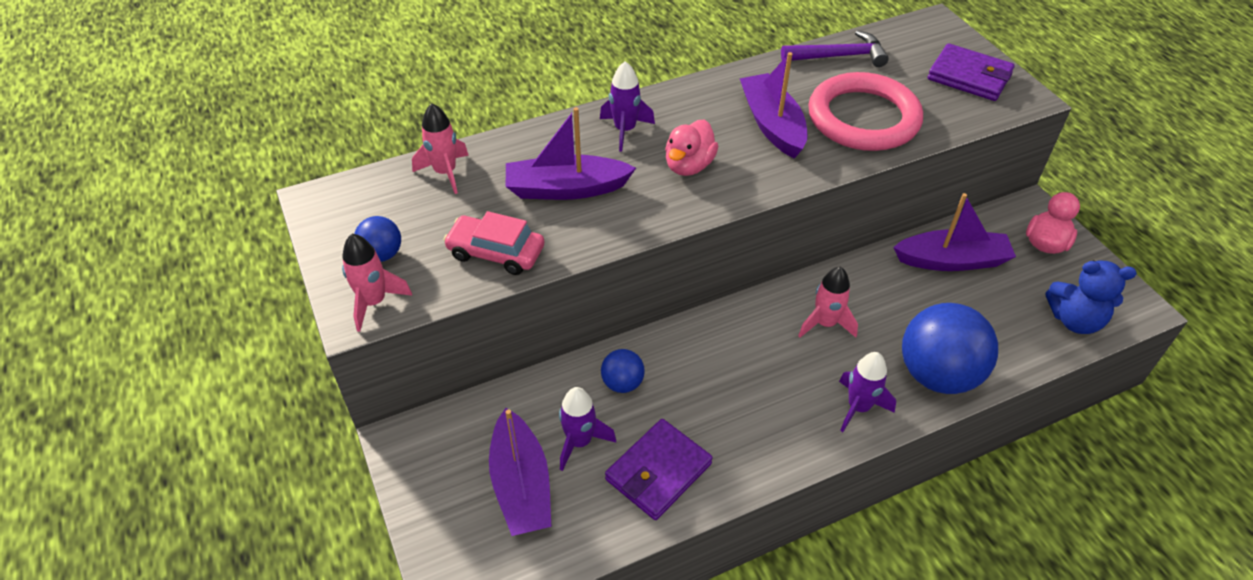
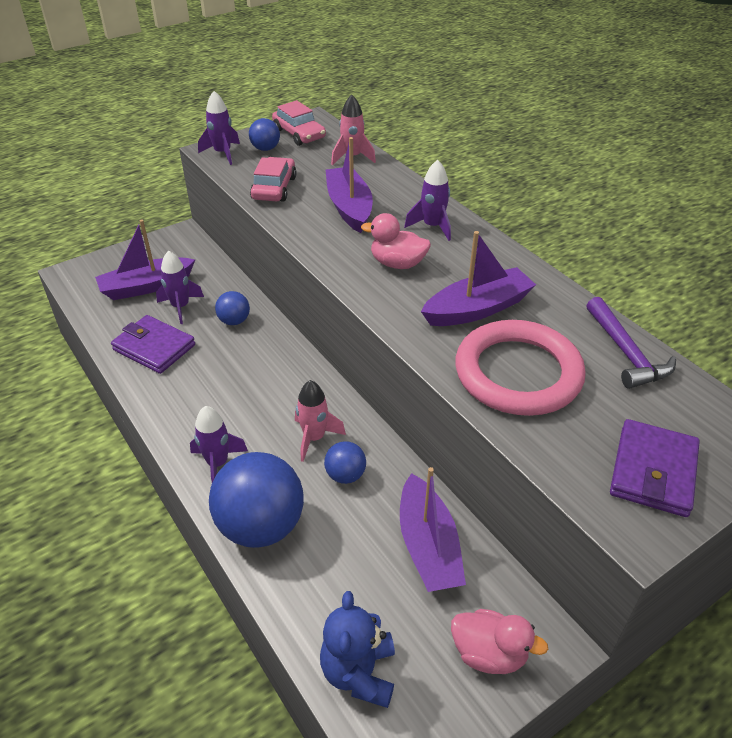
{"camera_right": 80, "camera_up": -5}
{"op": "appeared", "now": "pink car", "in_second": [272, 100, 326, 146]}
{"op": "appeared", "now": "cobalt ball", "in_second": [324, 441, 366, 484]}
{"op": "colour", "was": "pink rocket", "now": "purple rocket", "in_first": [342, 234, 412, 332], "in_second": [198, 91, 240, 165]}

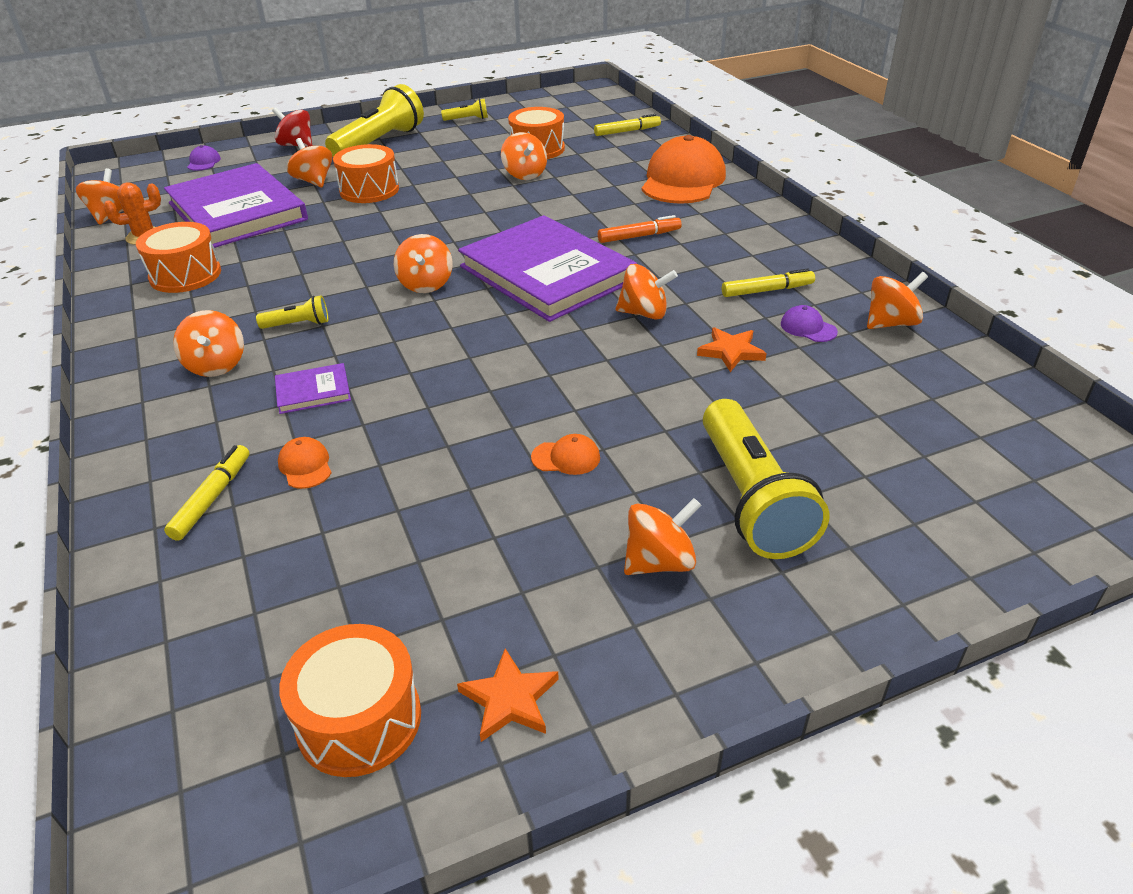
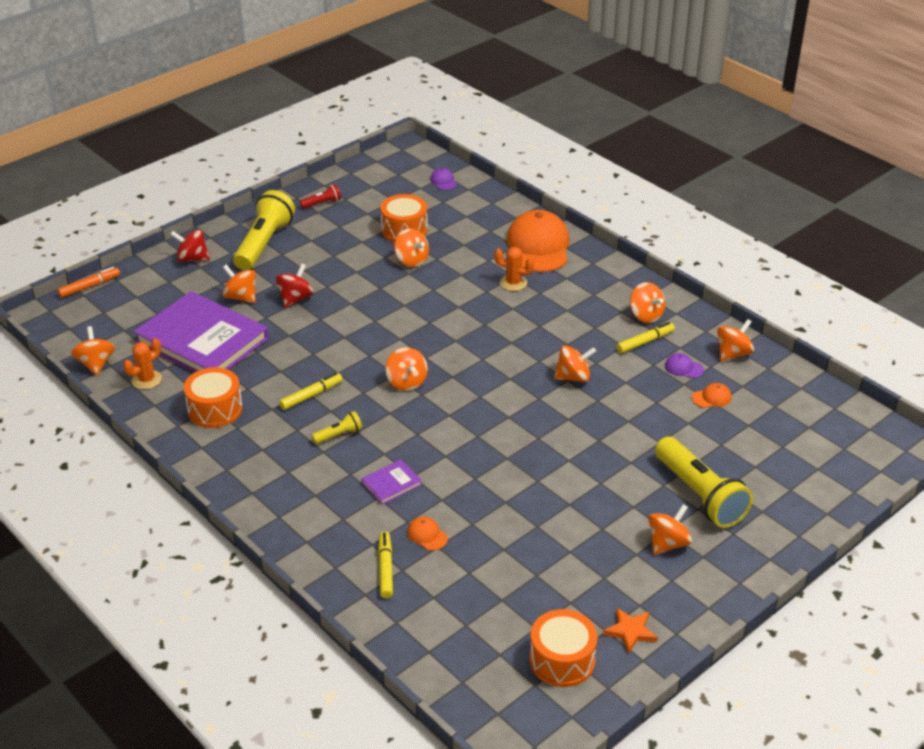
{"camera_right": -20, "camera_up": 0}
{"op": "missing", "was": "purple hardback", "in_first": [458, 215, 637, 322]}
{"op": "missing", "was": "orange-coloured star shape", "in_first": [697, 327, 767, 372]}
{"op": "appeared", "now": "orange-coloured prickly plant", "in_second": [494, 247, 534, 291]}
{"op": "relocated", "was": "orange-coloured spinning top", "in_first": [173, 310, 244, 377], "in_second": [630, 282, 665, 323]}
{"op": "relocated", "was": "purple baseball cap", "in_first": [187, 145, 221, 171], "in_second": [430, 168, 457, 190]}
{"op": "relocated", "was": "orange-coloured baseball cap", "in_first": [531, 434, 600, 475], "in_second": [692, 383, 731, 408]}
{"op": "relocated", "was": "bright yellow felt pen", "in_first": [594, 114, 661, 136], "in_second": [279, 373, 343, 410]}
{"op": "relocated", "was": "orange-coloured felt pen", "in_first": [598, 215, 682, 243], "in_second": [57, 267, 120, 298]}
{"op": "exchanged", "was": "orange-coloured snare drum", "now": "crimson spinning top", "in_first": [333, 144, 399, 203], "in_second": [276, 263, 314, 308]}
{"op": "colour", "was": "bright yellow torch", "now": "crimson torch", "in_first": [441, 99, 488, 121], "in_second": [300, 184, 341, 209]}

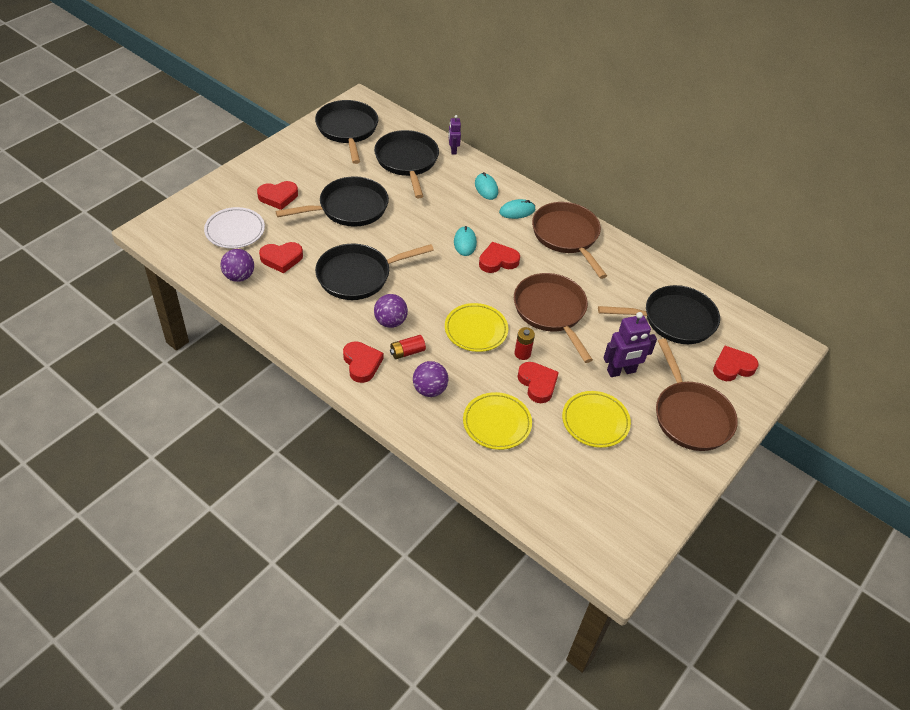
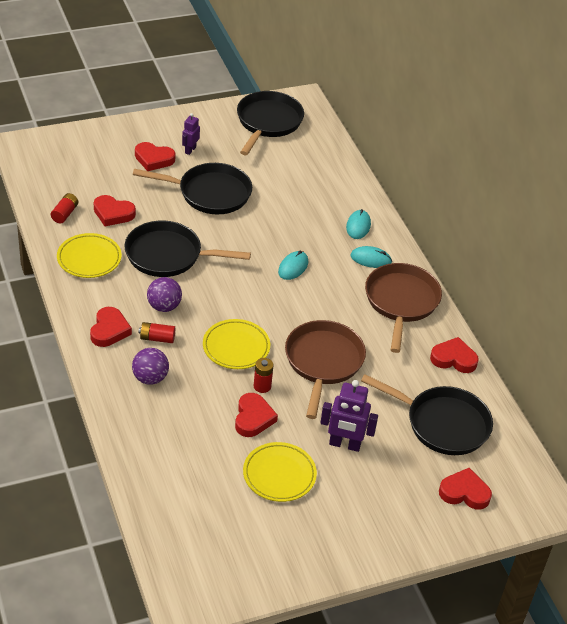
{"camera_right": 30, "camera_up": -5}
{"op": "missing", "was": "pure white plate", "in_first": [204, 207, 265, 248]}
{"op": "missing", "was": "black pan", "in_first": [374, 130, 439, 198]}
{"op": "missing", "was": "brown pan", "in_first": [656, 338, 738, 451]}
{"op": "relocated", "was": "purple robot figure", "in_first": [448, 115, 461, 154], "in_second": [182, 113, 200, 155]}
{"op": "relocated", "was": "bright yellow plate", "in_first": [463, 392, 532, 450], "in_second": [57, 233, 122, 278]}
{"op": "relocated", "was": "crimson heart shape", "in_first": [479, 242, 520, 273], "in_second": [430, 337, 479, 373]}
{"op": "exchanged", "was": "purple ball", "now": "crimson battery", "in_first": [221, 249, 254, 282], "in_second": [51, 193, 78, 223]}

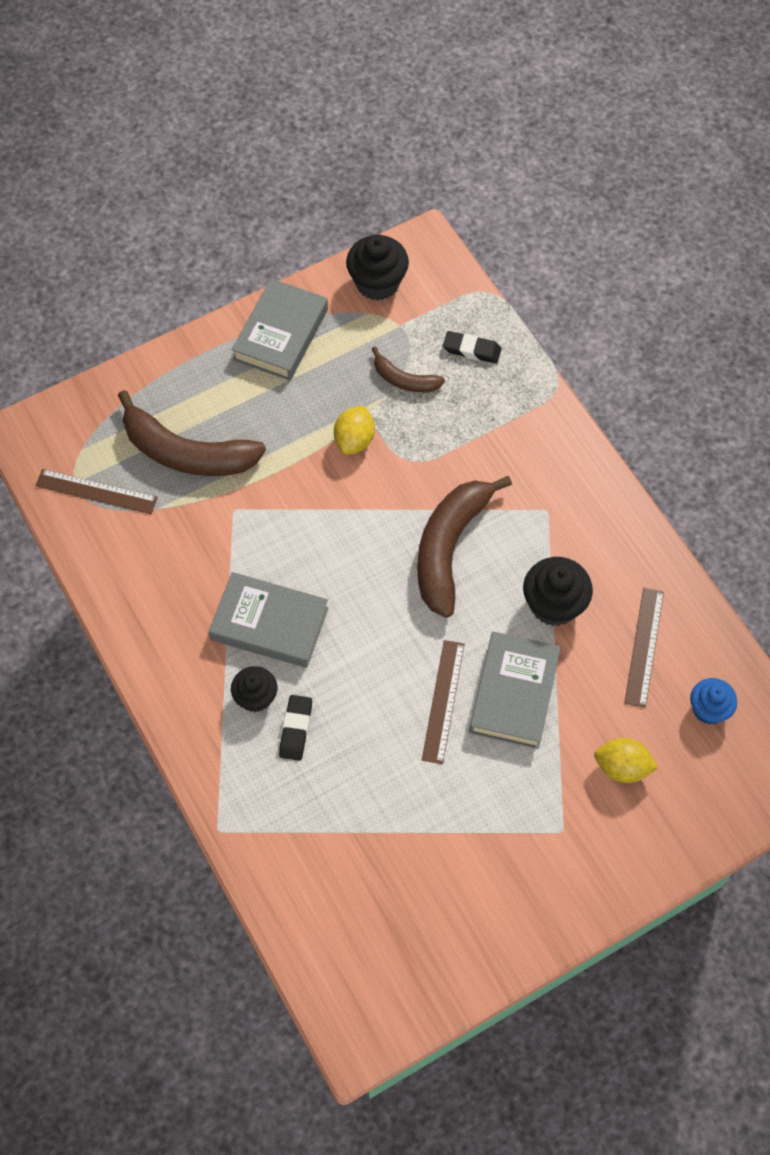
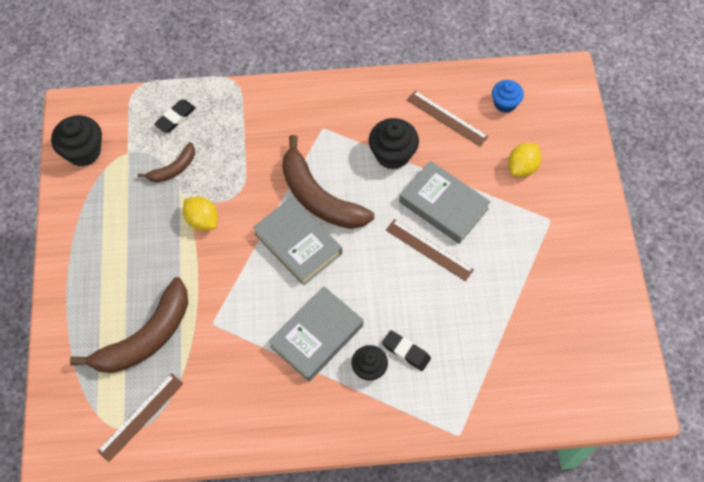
{"camera_right": -65, "camera_up": 0}
{"op": "relocated", "was": "ash-grey hardback", "in_first": [232, 278, 328, 381], "in_second": [253, 197, 342, 286]}

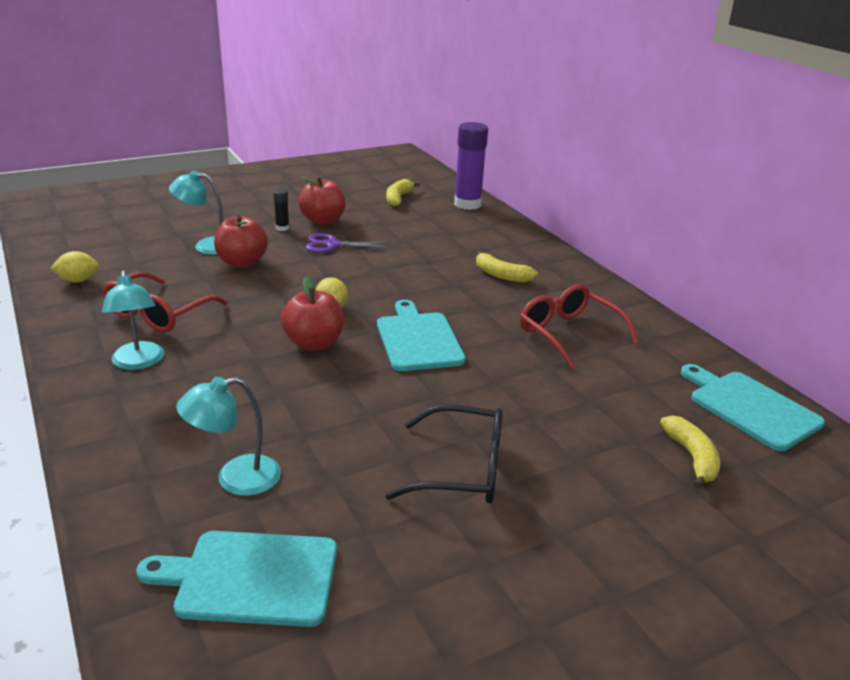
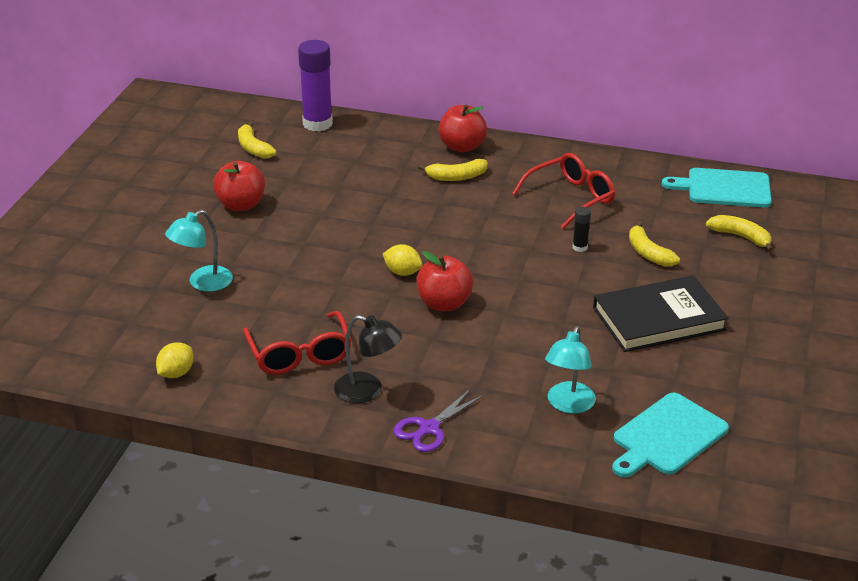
{"camera_right": -45, "camera_up": 5}
{"op": "missing", "was": "turquoise bread board", "in_first": [377, 300, 466, 371]}
{"op": "appeared", "now": "bright yellow banana fruit", "in_second": [629, 221, 680, 267]}
{"op": "relocated", "was": "crimson apple fruit", "in_first": [214, 215, 268, 268], "in_second": [438, 104, 487, 152]}
{"op": "relocated", "was": "black stick of glue", "in_first": [273, 189, 289, 231], "in_second": [573, 207, 591, 252]}
{"op": "relocated", "was": "purple shears", "in_first": [306, 233, 389, 253], "in_second": [393, 389, 484, 452]}
{"op": "exchanged", "was": "black eyeglasses", "now": "black hardback", "in_first": [385, 404, 503, 503], "in_second": [593, 275, 728, 352]}
{"op": "colour", "was": "turquoise reading lamp", "now": "black reading lamp", "in_first": [102, 270, 164, 370], "in_second": [334, 315, 402, 403]}
{"op": "spun", "was": "crimson eyeglasses", "in_first": [520, 284, 639, 370], "in_second": [512, 153, 615, 229], "clockwise": 135}

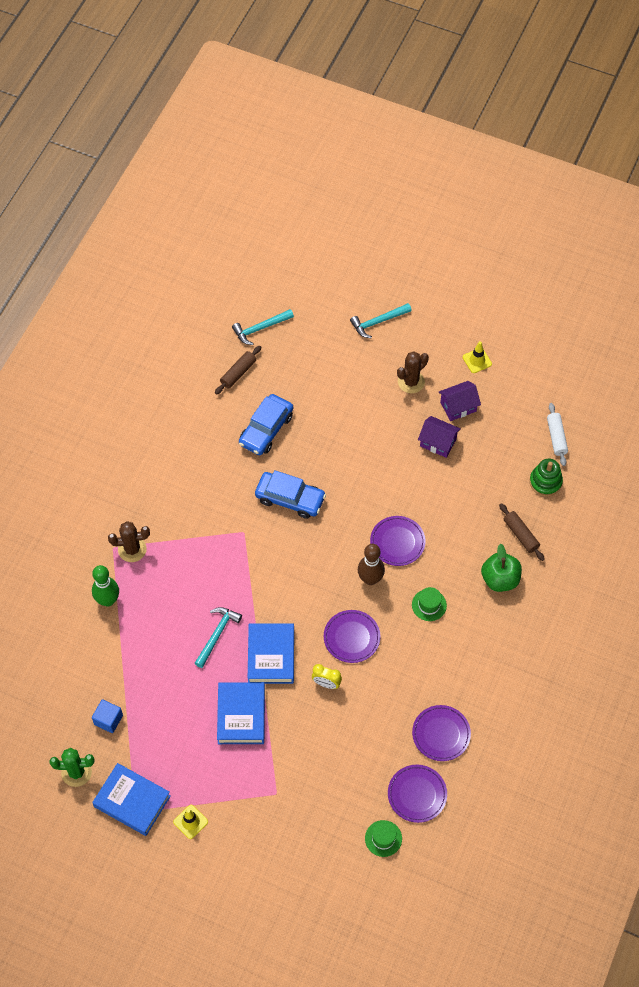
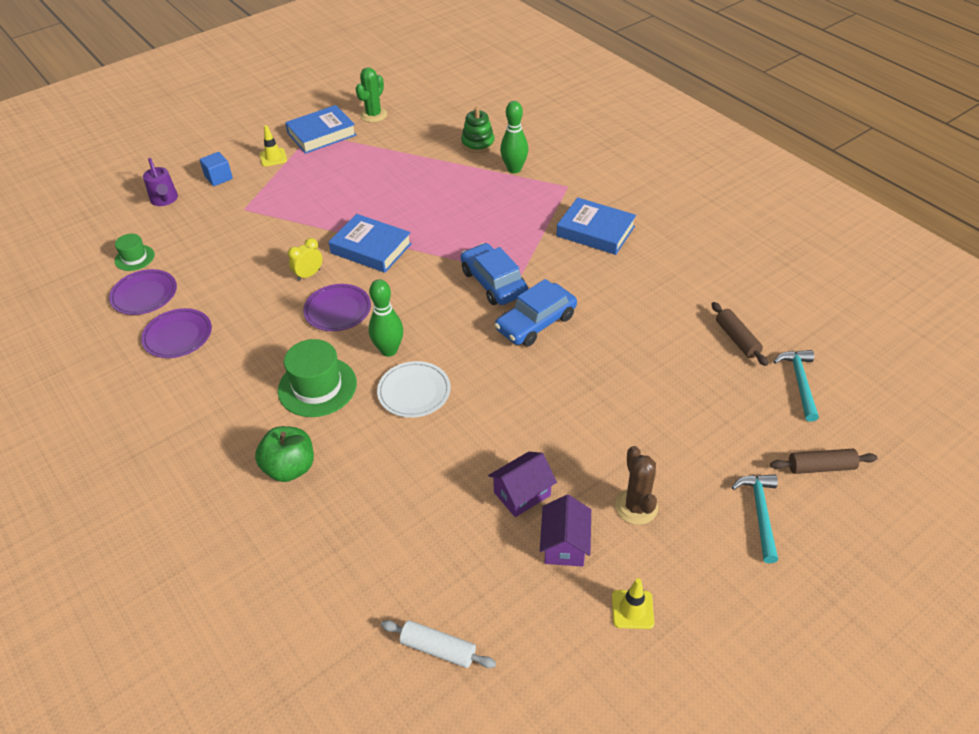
{"camera_right": 120, "camera_up": -15}
{"op": "missing", "was": "brown prickly plant", "in_first": [108, 521, 150, 562]}
{"op": "missing", "was": "turquoise carpenter's hammer", "in_first": [195, 607, 242, 668]}
{"op": "appeared", "now": "purple watering pot", "in_second": [143, 158, 178, 206]}
{"op": "relocated", "was": "cobalt cube", "in_first": [92, 699, 123, 733], "in_second": [199, 152, 233, 186]}
{"op": "relocated", "was": "cobalt hardback", "in_first": [217, 682, 265, 744], "in_second": [557, 197, 636, 255]}
{"op": "relocated", "was": "cobalt car", "in_first": [239, 394, 293, 455], "in_second": [461, 243, 528, 305]}
{"op": "relocated", "was": "brown rolling pin", "in_first": [499, 503, 545, 561], "in_second": [770, 449, 878, 474]}
{"op": "relocated", "was": "leaf-green ring stacker", "in_first": [529, 459, 563, 496], "in_second": [461, 107, 495, 153]}
{"op": "colour", "was": "brown bowling pin", "now": "leaf-green bowling pin", "in_first": [358, 544, 385, 585], "in_second": [369, 279, 403, 357]}
{"op": "colour", "was": "purple plate", "now": "pure white plate", "in_first": [370, 516, 425, 566], "in_second": [377, 361, 451, 418]}
{"op": "size", "was": "leaf-green hat", "in_first": [412, 587, 447, 621], "in_second": [278, 339, 357, 417], "ratio": 1.75}

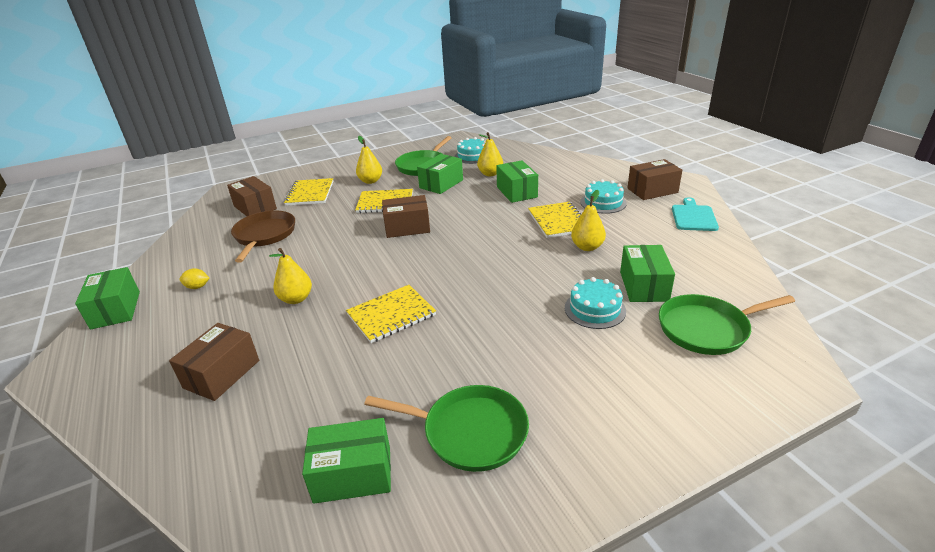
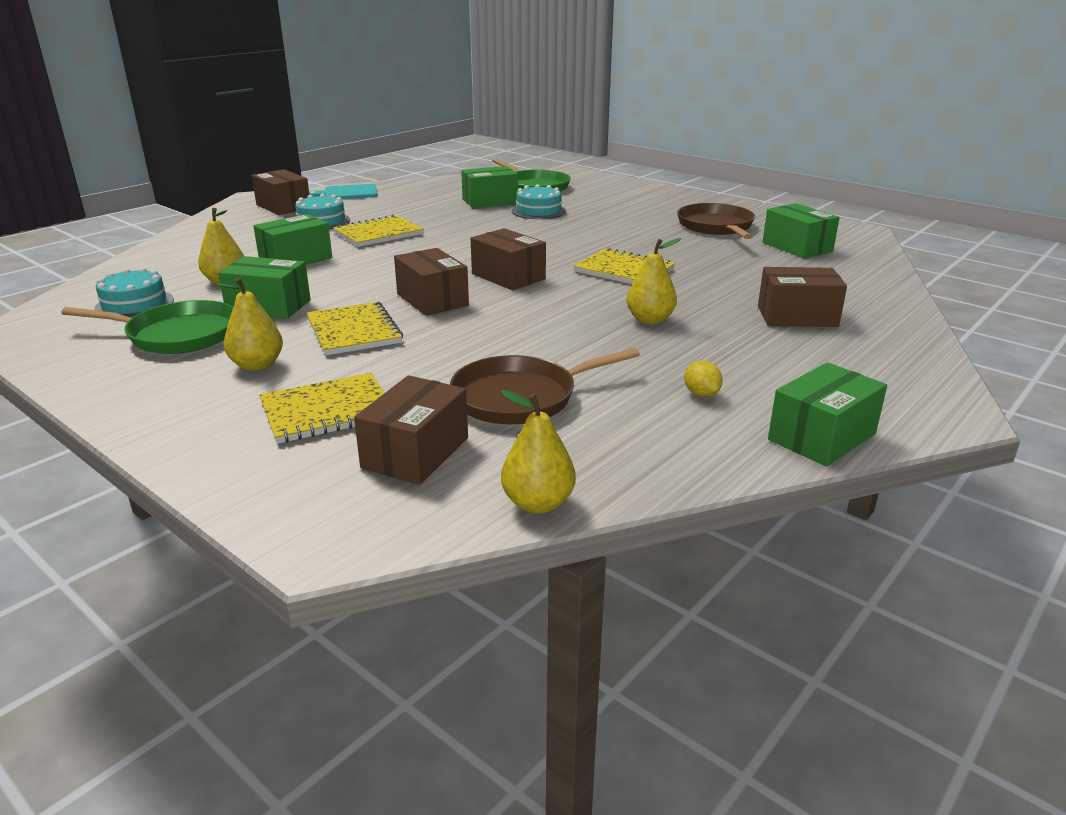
{"camera_right": -115, "camera_up": -5}
{"op": "appeared", "now": "brown package", "in_second": [471, 228, 546, 290]}
{"op": "relocated", "was": "bright yellow pear fruit", "in_first": [571, 190, 606, 251], "in_second": [501, 390, 576, 514]}
{"op": "colour", "was": "leaf-green pan", "now": "brown pan", "in_first": [364, 385, 529, 472], "in_second": [677, 203, 755, 239]}

